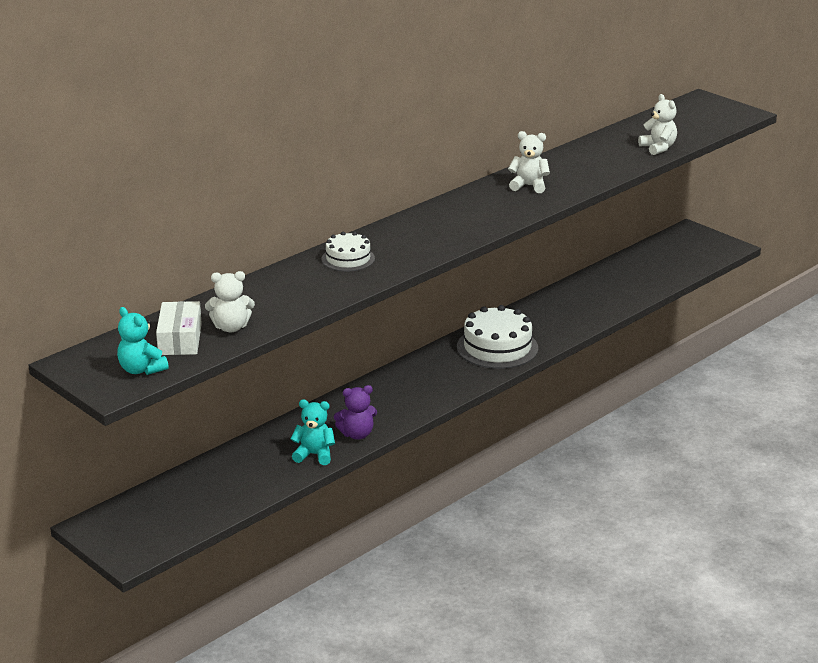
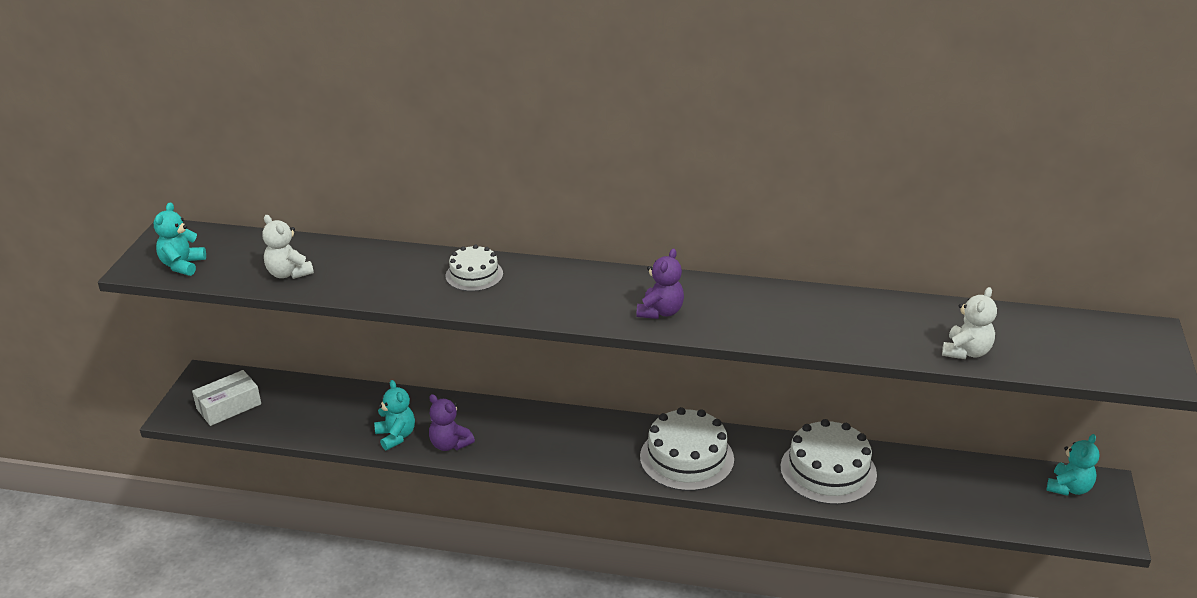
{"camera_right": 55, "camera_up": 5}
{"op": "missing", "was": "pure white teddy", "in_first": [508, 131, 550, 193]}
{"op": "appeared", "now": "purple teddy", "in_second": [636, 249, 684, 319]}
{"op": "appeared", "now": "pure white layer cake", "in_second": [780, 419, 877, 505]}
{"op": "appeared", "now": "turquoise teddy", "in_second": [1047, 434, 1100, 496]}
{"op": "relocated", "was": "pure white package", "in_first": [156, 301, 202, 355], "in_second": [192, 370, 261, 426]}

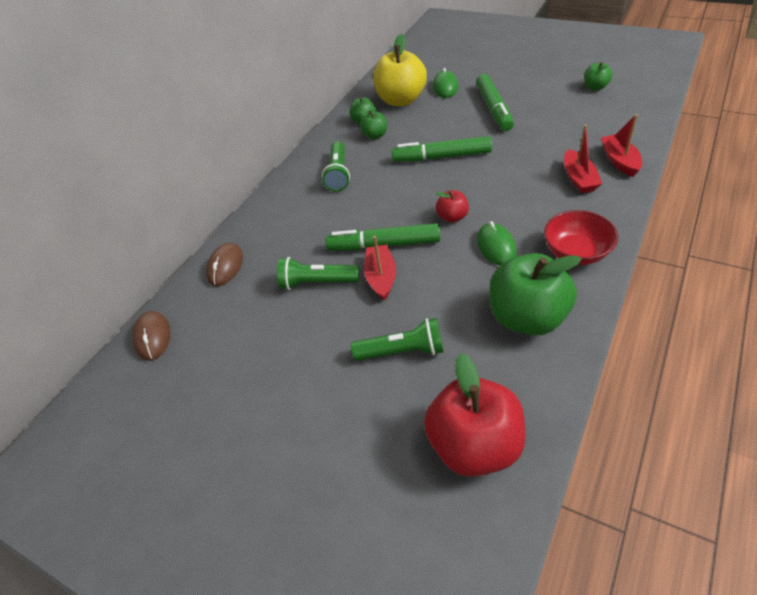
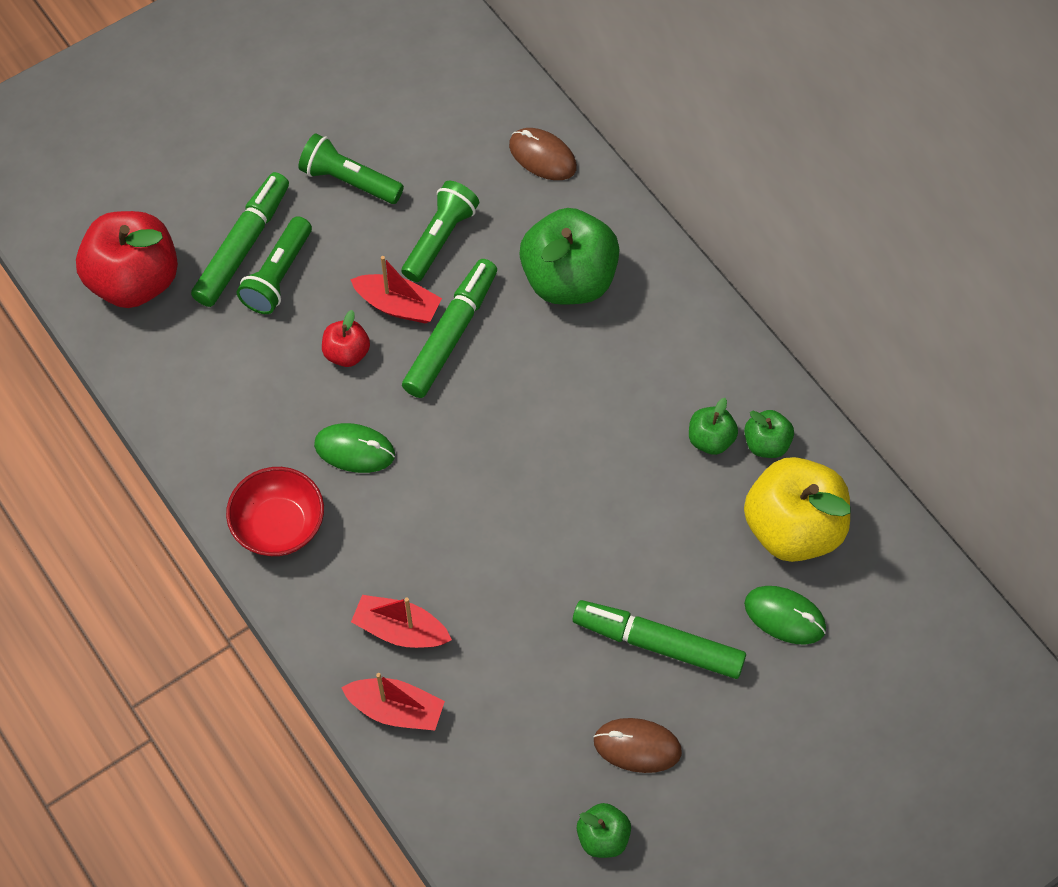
{"camera_right": 110, "camera_up": 15}
{"op": "relocated", "was": "brown PC mouse", "in_first": [132, 311, 171, 361], "in_second": [593, 718, 682, 773]}
{"op": "relocated", "was": "leaf-green torch", "in_first": [322, 142, 350, 191], "in_second": [298, 133, 404, 204]}
{"op": "relocated", "was": "leaf-green felt pen", "in_first": [392, 136, 492, 162], "in_second": [191, 172, 289, 307]}
{"op": "relocated", "was": "crimson apple fruit", "in_first": [436, 190, 469, 223], "in_second": [322, 310, 370, 367]}
{"op": "relocated", "was": "leaf-green apple fruit", "in_first": [490, 253, 582, 336], "in_second": [520, 208, 620, 305]}

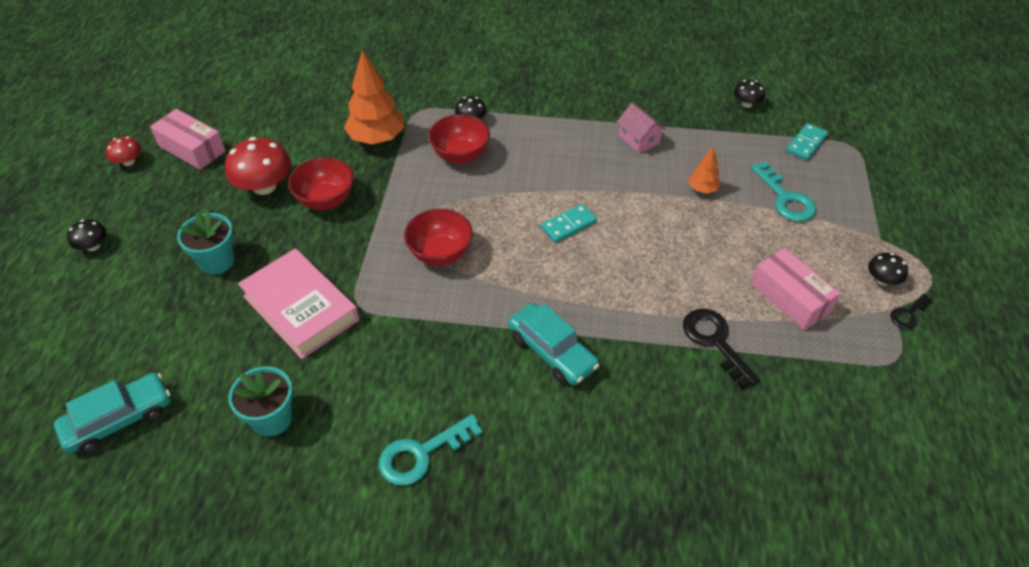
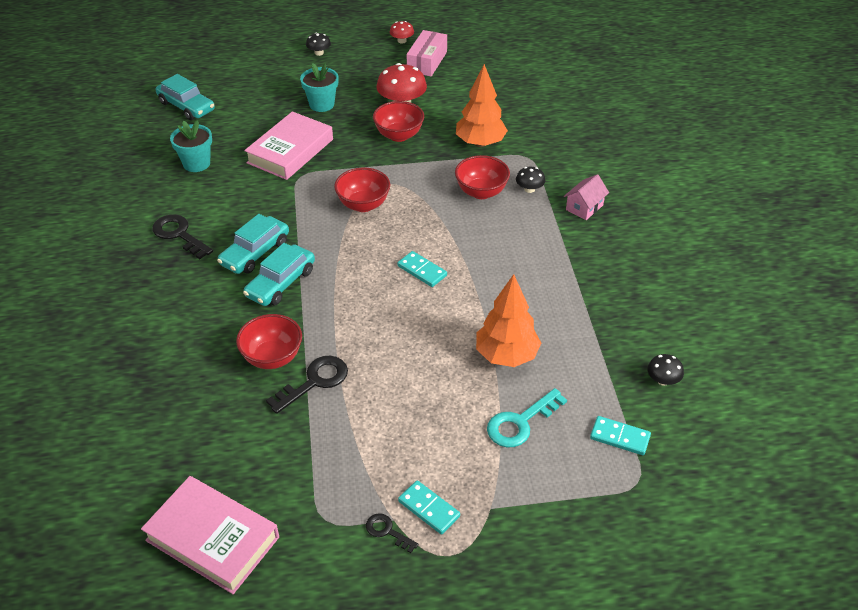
{"camera_right": 75, "camera_up": -5}
{"op": "missing", "was": "pink package", "in_first": [751, 248, 840, 330]}
{"op": "appeared", "now": "pink hardback", "in_second": [141, 476, 279, 594]}
{"op": "appeared", "now": "turquoise car", "in_second": [217, 214, 289, 274]}
{"op": "appeared", "now": "crimson serving bowl", "in_second": [236, 314, 302, 369]}
{"op": "relocated", "was": "pink toy house", "in_first": [617, 103, 666, 153], "in_second": [564, 174, 609, 220]}
{"op": "exchanged", "was": "black mushroom", "now": "turquoise domino piece", "in_first": [868, 253, 908, 286], "in_second": [398, 480, 460, 534]}
{"op": "colour", "was": "turquoise latchkey", "now": "black latchkey", "in_first": [379, 414, 483, 486], "in_second": [152, 214, 213, 259]}
{"op": "size", "was": "orange-coloured toy tree", "in_first": [689, 147, 721, 194], "in_second": [476, 274, 541, 367], "ratio": 1.96}

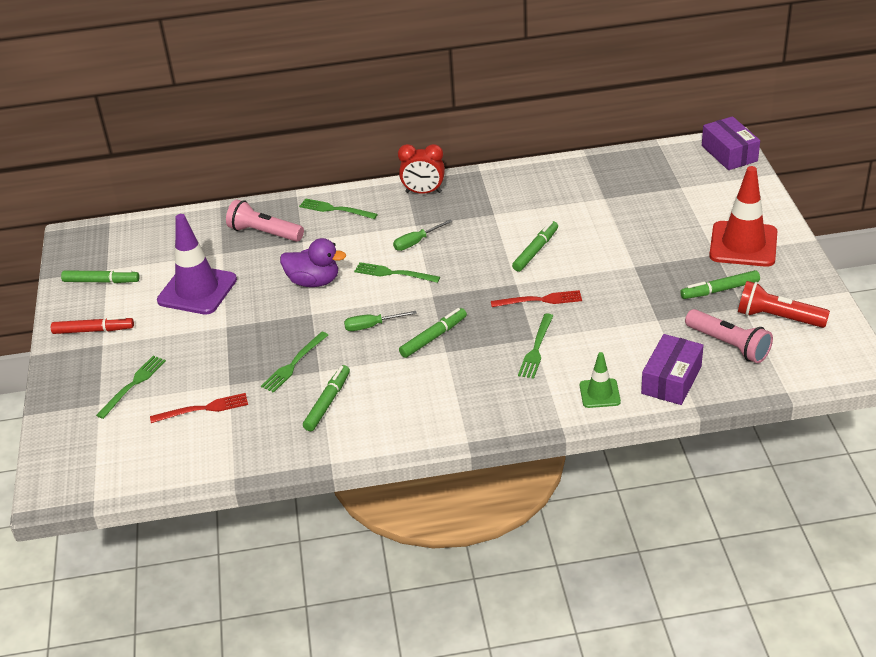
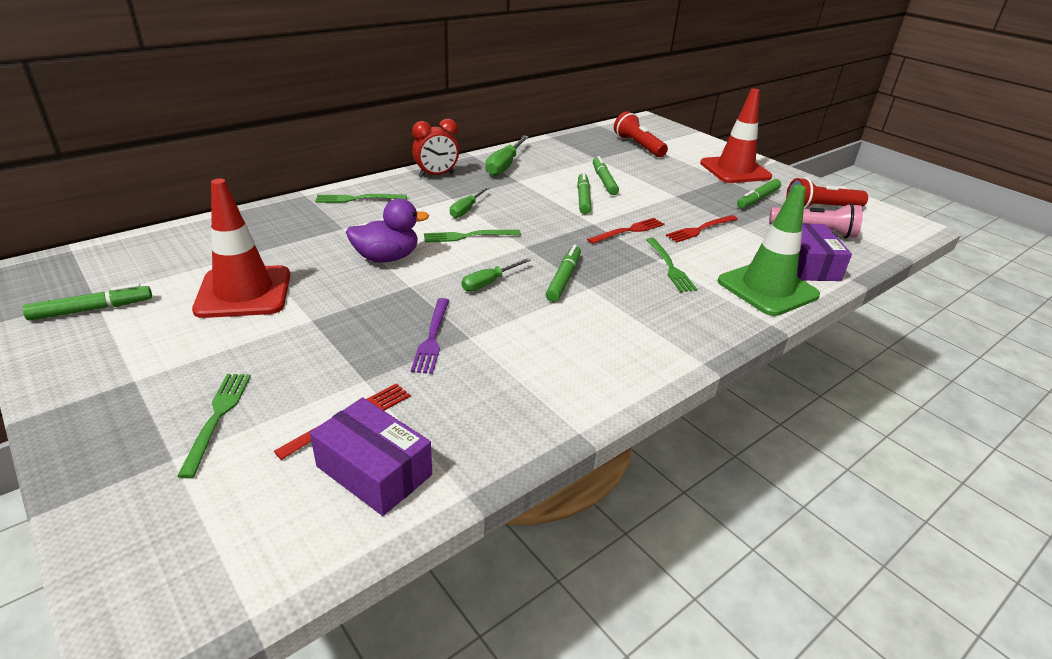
{"camera_right": -35, "camera_up": -5}
{"op": "missing", "was": "crimson felt pen", "in_first": [51, 316, 134, 334]}
{"op": "missing", "was": "pink torch", "in_first": [226, 199, 304, 242]}
{"op": "appeared", "now": "leaf-green screwdriver", "in_second": [485, 136, 529, 176]}
{"op": "appeared", "now": "crimson torch", "in_second": [614, 112, 668, 157]}
{"op": "appeared", "now": "crimson table fork", "in_second": [666, 215, 738, 242]}
{"op": "relocated", "was": "leaf-green felt pen", "in_first": [303, 365, 350, 431], "in_second": [593, 156, 619, 195]}
{"op": "relocated", "was": "purple package", "in_first": [702, 116, 760, 170], "in_second": [310, 398, 432, 516]}
{"op": "colour", "was": "purple safety cone", "now": "crimson safety cone", "in_first": [157, 214, 237, 315], "in_second": [192, 179, 290, 318]}
{"op": "colour", "was": "leaf-green table fork", "now": "purple table fork", "in_first": [261, 332, 328, 393], "in_second": [411, 298, 450, 374]}
{"op": "size", "was": "leaf-green safety cone", "in_first": [580, 352, 621, 408], "in_second": [718, 185, 820, 316], "ratio": 1.91}

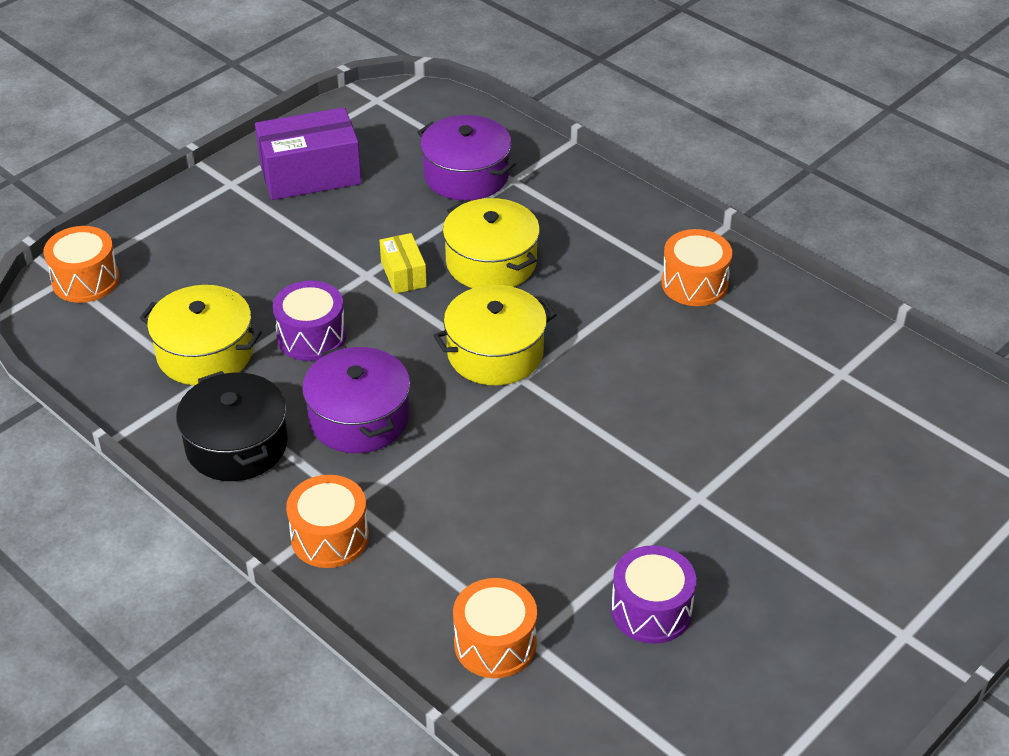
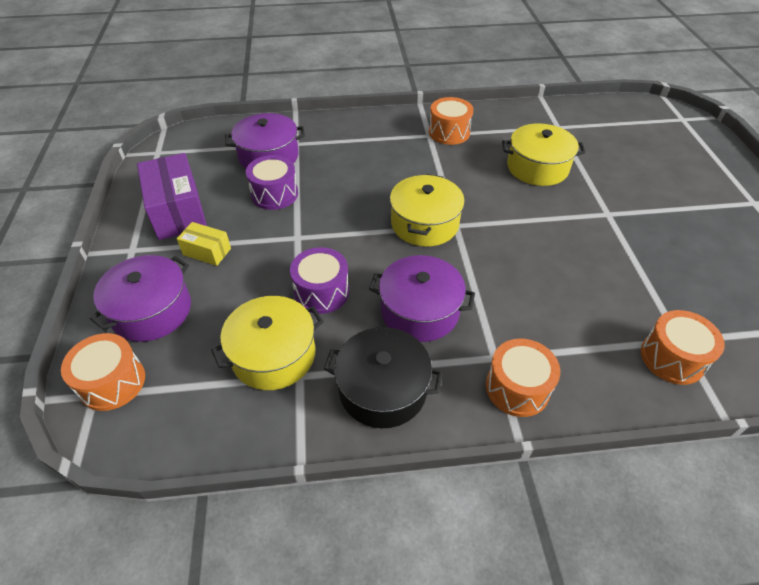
{"camera_right": -50, "camera_up": 5}
{"op": "appeared", "now": "purple stockpot", "in_second": [90, 255, 191, 342]}
{"op": "relocated", "was": "bright yellow package", "in_first": [379, 233, 427, 294], "in_second": [177, 222, 231, 266]}
{"op": "relocated", "was": "bright yellow stockpot", "in_first": [443, 198, 540, 288], "in_second": [502, 123, 585, 186]}
{"op": "relocated", "was": "purple snare drum", "in_first": [611, 545, 696, 644], "in_second": [246, 155, 298, 210]}
{"op": "spun", "was": "purple package", "in_first": [255, 107, 362, 200], "in_second": [137, 153, 207, 240], "clockwise": -45}

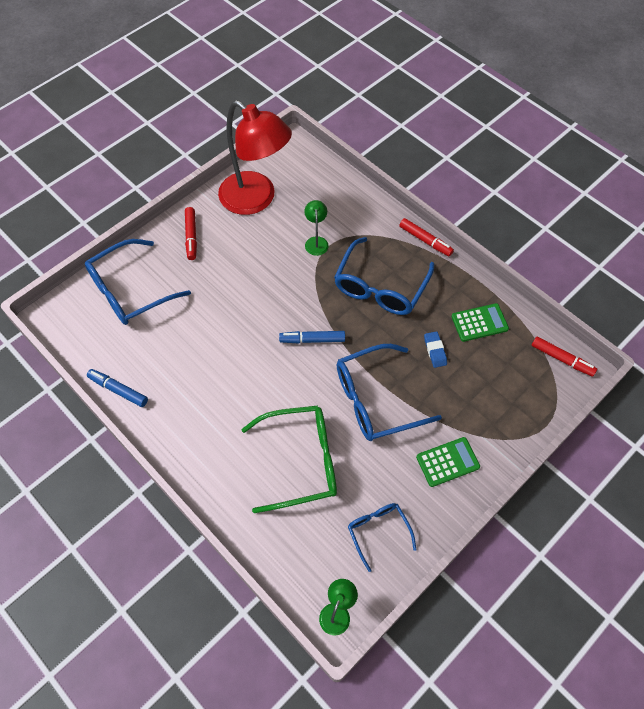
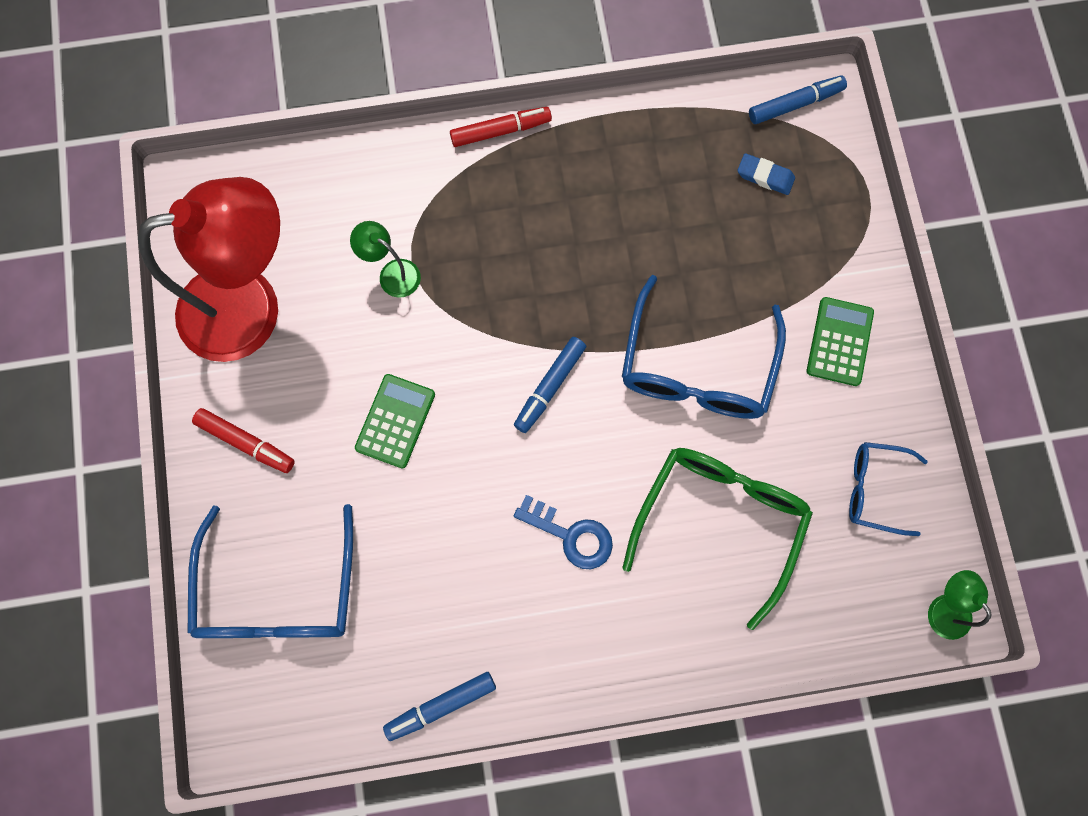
{"camera_right": -55, "camera_up": 15}
{"op": "missing", "was": "cobalt eyeglasses", "in_first": [334, 237, 434, 315]}
{"op": "appeared", "now": "cobalt latchkey", "in_second": [514, 495, 613, 569]}
{"op": "relocated", "was": "cobalt pencil eraser", "in_first": [424, 331, 447, 368], "in_second": [737, 153, 795, 195]}
{"op": "relocated", "was": "leaf-green adding machine", "in_first": [451, 303, 509, 342], "in_second": [355, 374, 435, 469]}
{"op": "colour", "was": "crimson felt pen", "now": "cobalt felt pen", "in_first": [531, 337, 597, 377], "in_second": [749, 76, 847, 124]}

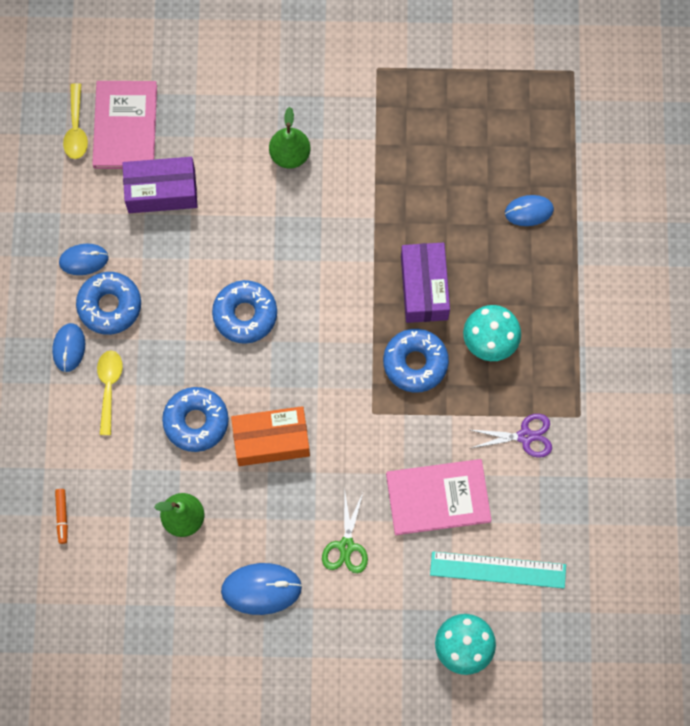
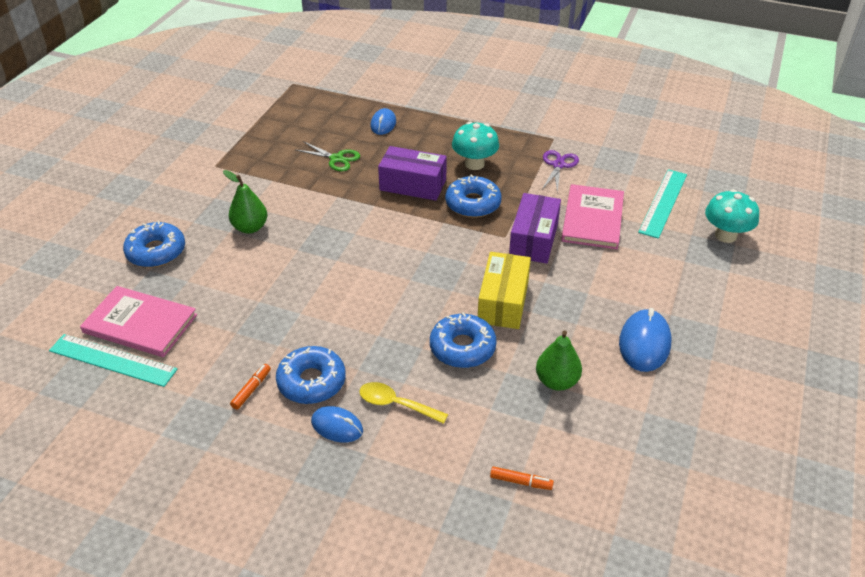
{"camera_right": -70, "camera_up": -30}
{"op": "relocated", "was": "purple package", "in_first": [122, 157, 198, 213], "in_second": [509, 193, 561, 264]}
{"op": "relocated", "was": "cobalt doughnut", "in_first": [212, 280, 277, 344], "in_second": [123, 221, 185, 268]}
{"op": "relocated", "was": "leaf-green shears", "in_first": [322, 493, 368, 573], "in_second": [296, 141, 360, 172]}
{"op": "exchanged", "was": "cobalt PC mouse", "now": "orange-coloured felt pen", "in_first": [59, 243, 109, 275], "in_second": [230, 364, 271, 410]}
{"op": "exchanged", "was": "bright yellow teaspoon", "now": "turquoise ruler", "in_first": [63, 83, 88, 159], "in_second": [49, 334, 178, 387]}
{"op": "colour", "was": "orange-coloured package", "now": "bright yellow package", "in_first": [231, 406, 310, 466], "in_second": [478, 252, 531, 329]}

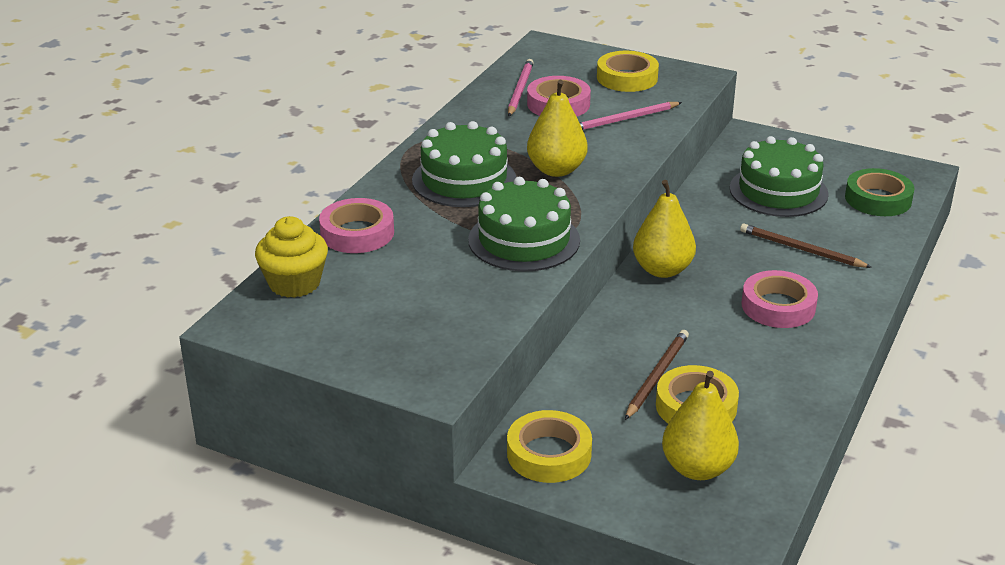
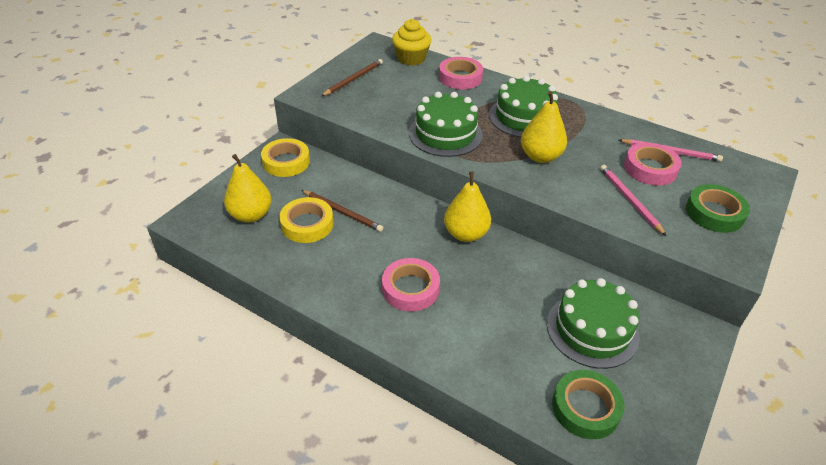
{"camera_right": 95, "camera_up": 10}
{"op": "relocated", "was": "brown pencil", "in_first": [740, 224, 872, 268], "in_second": [321, 59, 383, 96]}
{"op": "colour", "was": "bright yellow roll of tape", "now": "leaf-green roll of tape", "in_first": [597, 51, 659, 92], "in_second": [686, 184, 750, 233]}

